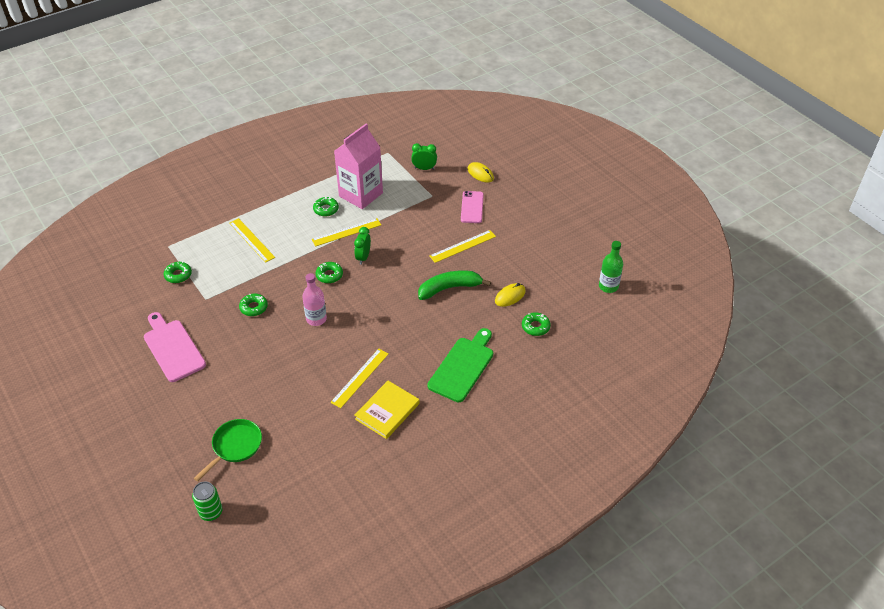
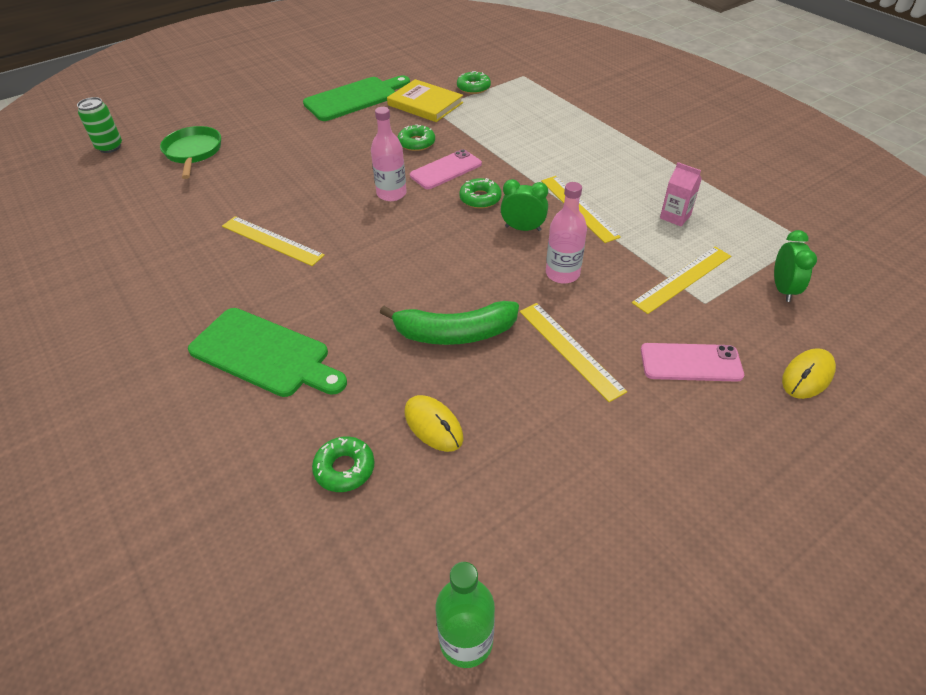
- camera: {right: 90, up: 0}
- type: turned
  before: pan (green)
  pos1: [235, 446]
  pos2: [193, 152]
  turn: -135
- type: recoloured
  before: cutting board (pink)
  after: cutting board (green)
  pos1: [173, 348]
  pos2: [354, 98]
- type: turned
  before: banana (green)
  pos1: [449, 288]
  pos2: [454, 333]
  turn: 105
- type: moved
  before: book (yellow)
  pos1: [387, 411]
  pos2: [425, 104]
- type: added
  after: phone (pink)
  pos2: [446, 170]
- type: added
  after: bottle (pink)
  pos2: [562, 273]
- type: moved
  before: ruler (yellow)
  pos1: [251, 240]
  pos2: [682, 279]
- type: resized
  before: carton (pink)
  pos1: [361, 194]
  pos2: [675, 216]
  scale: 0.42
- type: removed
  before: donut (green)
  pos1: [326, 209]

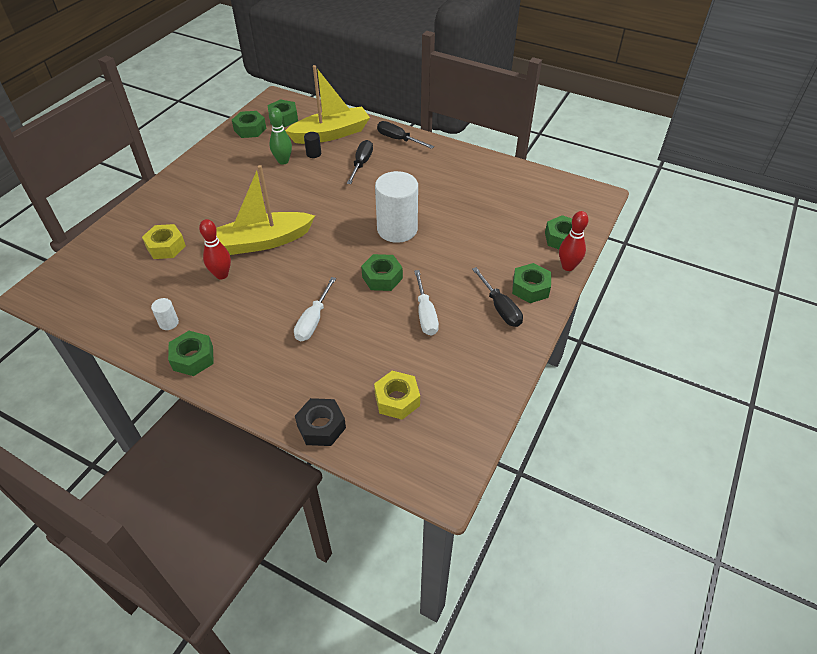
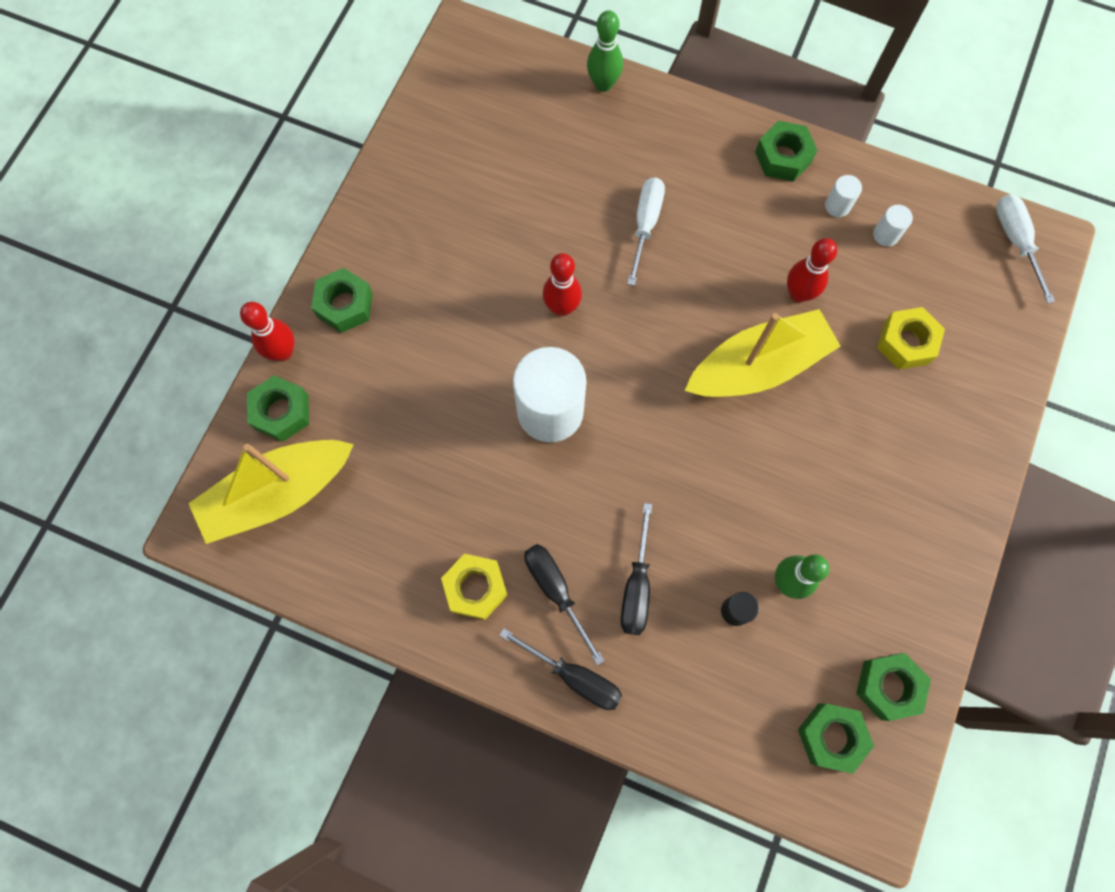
- camera: {right: 175, up: 25}
- type: moved
  before: boat (yellow)
  pos1: [331, 134]
  pos2: [278, 494]
- type: moved
  before: nut (yellow)
  pos1: [397, 399]
  pos2: [475, 588]
- type: moved
  before: screwdriver (black)
  pos1: [500, 308]
  pos2: [556, 591]
- type: replaced
  before: nut (green)
  after: bowling pin (red)
  pos1: [382, 277]
  pos2: [562, 307]
- type: replaced
  before: nut (black)
  after: bowling pin (green)
  pos1: [321, 426]
  pos2: [603, 84]
- type: added
  after: cylinder (white)
  pos2: [886, 235]
- type: moved
  before: screwdriver (white)
  pos1: [425, 314]
  pos2: [1015, 241]

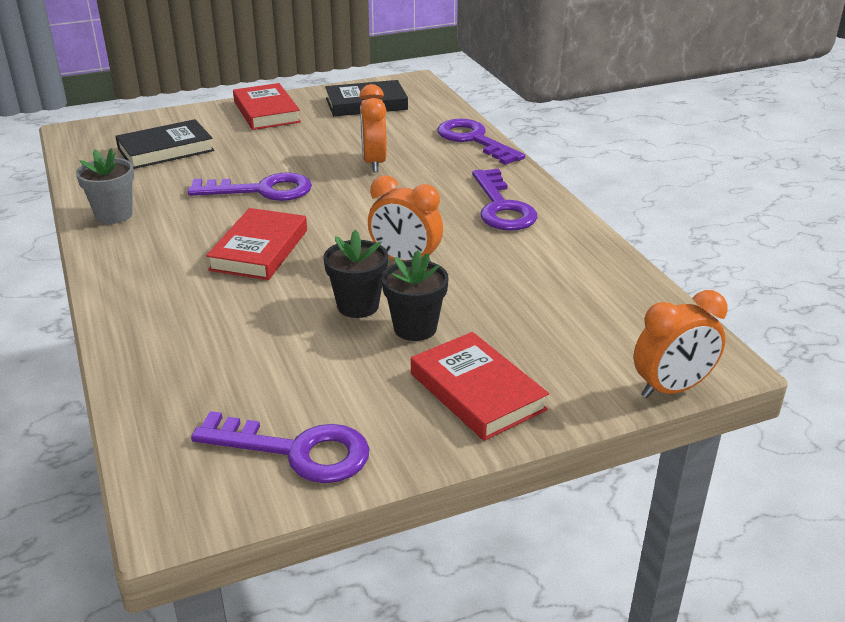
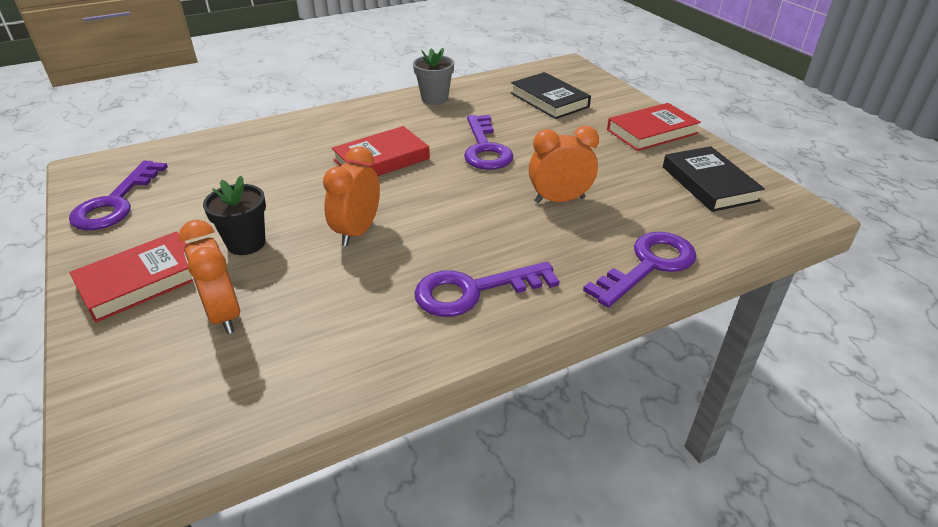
- camera: {right: 85, up: 5}
- type: moved
  before: clock (orange)
  pos1: [671, 389]
  pos2: [224, 315]
- type: turned
  before: book (red)
  pos1: [259, 250]
  pos2: [382, 159]
  turn: -45
- type: removed
  before: flower pot (black)
  pos1: [358, 306]

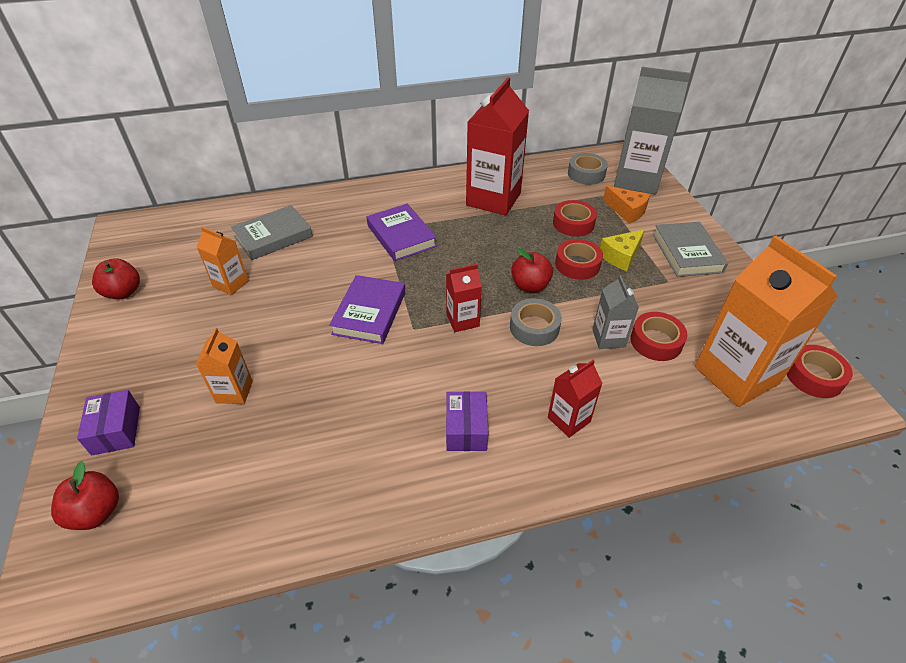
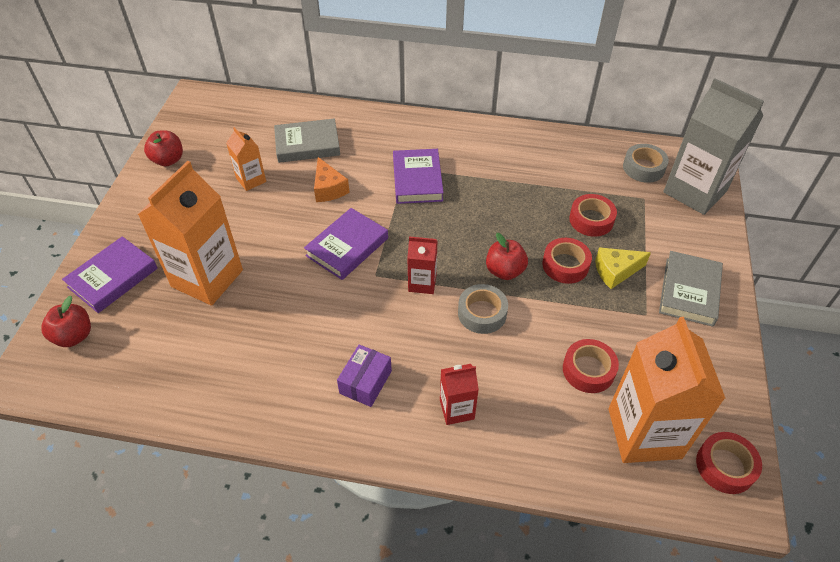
- camera: {right: 25, up: 5}
- type: replaced
  before: box (purple)
  after: book (purple)
  pos1: [116, 430]
  pos2: [113, 278]
- type: resized
  before: carton (orange)
  pos1: [234, 392]
  pos2: [207, 278]
  scale: 2.02
- type: moved
  before: cheese (orange)
  pos1: [627, 211]
  pos2: [328, 189]
- type: removed
  before: carton (red)
  pos1: [493, 199]
- type: removed
  before: carton (grey)
  pos1: [608, 338]

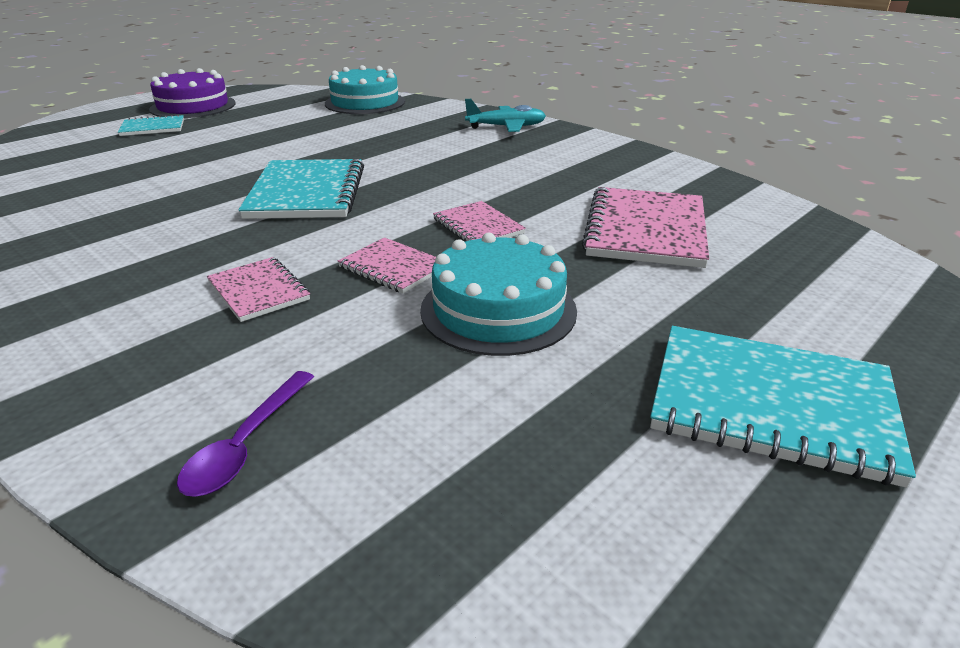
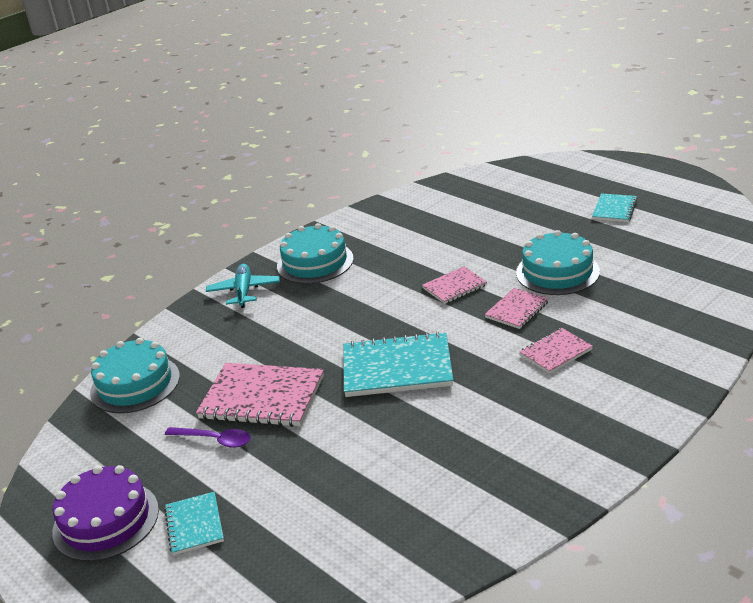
- camera: {right: -85, up: 0}
- type: moved
  before: spoon (purple)
  pos1: [245, 445]
  pos2: [215, 440]
- type: moved
  before: notebook (pink)
  pos1: [646, 230]
  pos2: [262, 397]
- type: added
  after: cake (turquoise)
  pos2: [315, 262]
- type: resized
  before: notebook (turquoise)
  pos1: [771, 404]
  pos2: [614, 209]
  scale: 0.55

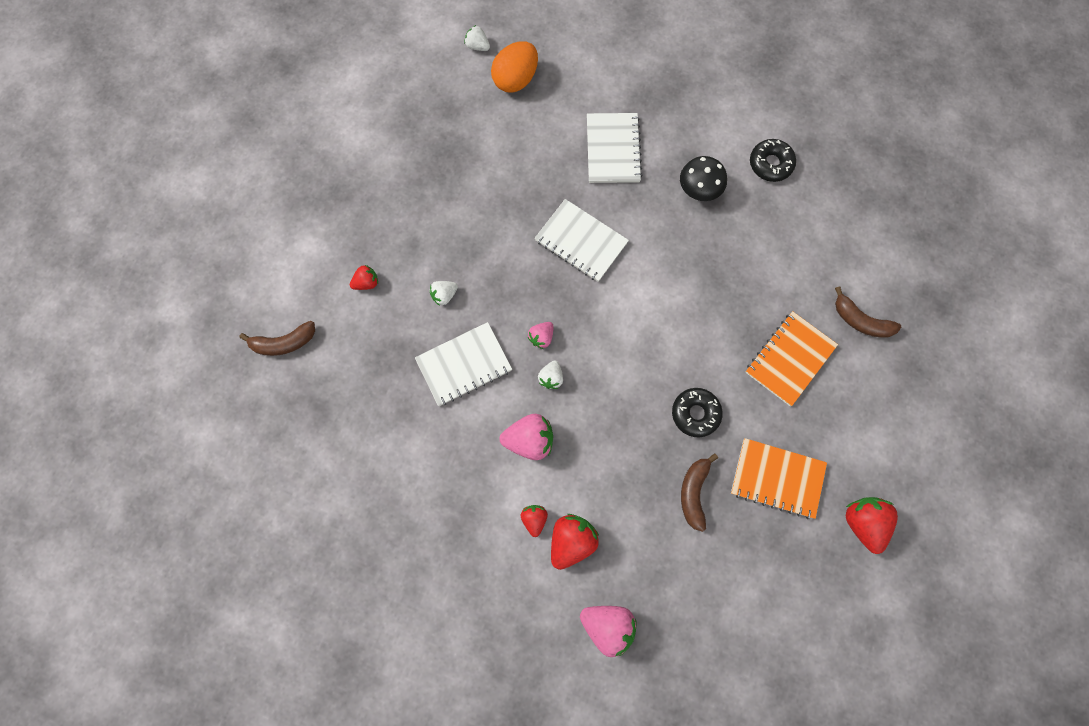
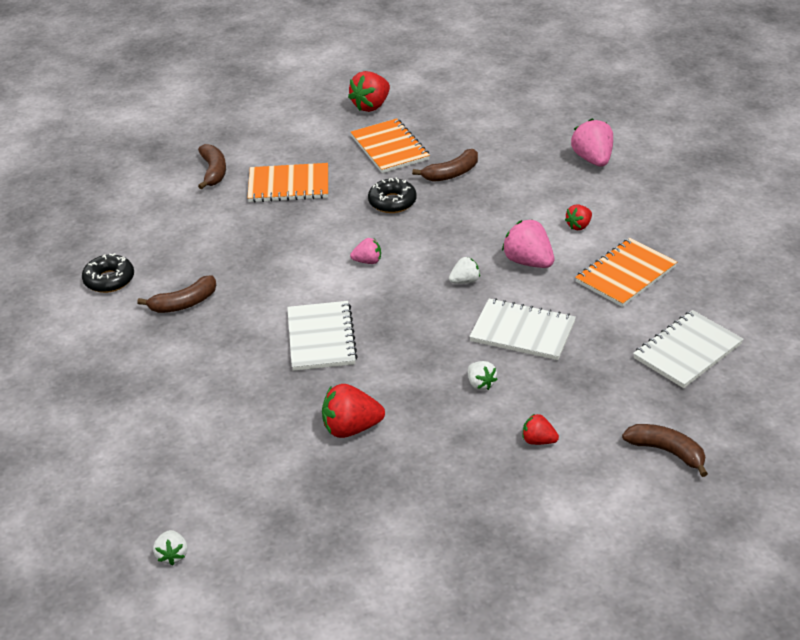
- camera: {right: -130, up: -35}
- type: replaced
  before: mushroom (black)
  after: banana (brown)
  pos1: [699, 190]
  pos2: [184, 303]
- type: moved
  before: strawberry (red)
  pos1: [571, 541]
  pos2: [351, 428]
- type: moved
  before: strawberry (pink)
  pos1: [541, 337]
  pos2: [368, 261]
- type: turned
  before: strawberry (white)
  pos1: [444, 295]
  pos2: [480, 384]
  turn: 45
- type: added
  after: notebook (orange)
  pos2: [625, 274]
- type: moved
  before: notebook (white)
  pos1: [613, 149]
  pos2: [687, 351]
- type: removed
  before: egg (orange)
  pos1: [515, 79]

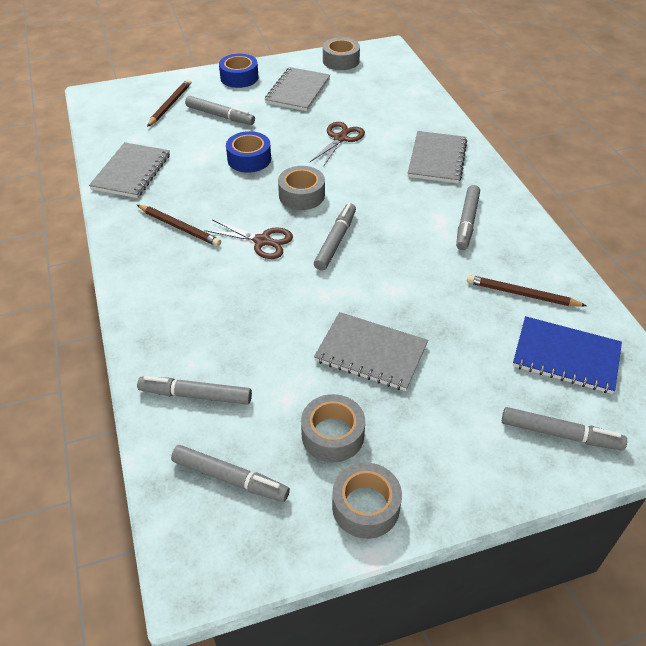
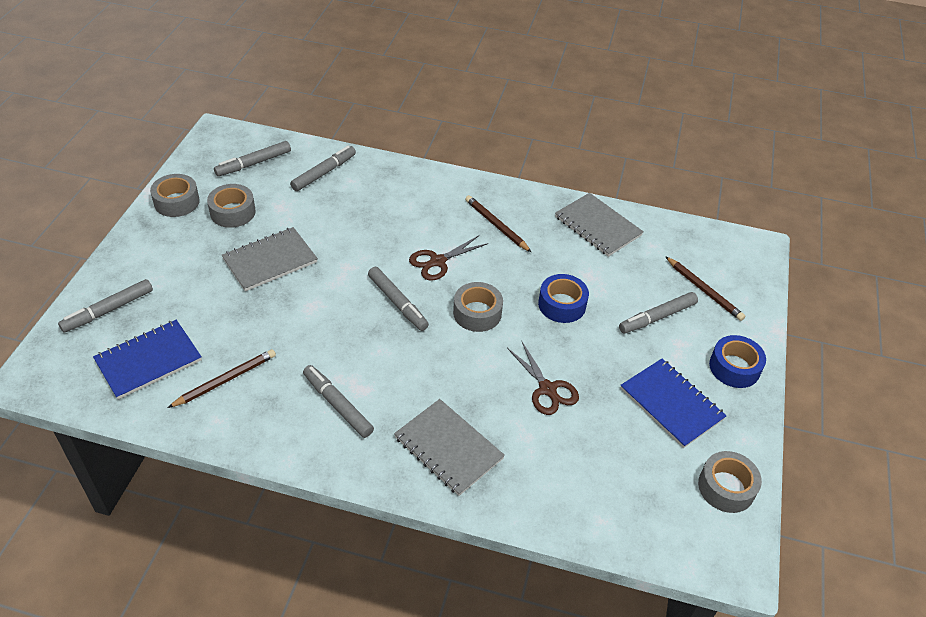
- camera: {right: 120, up: 0}
- type: turned
  before: pencil (brown)
  pos1: [179, 227]
  pos2: [496, 225]
  turn: 75
- type: recoloured
  before: notebook (grey)
  after: notebook (blue)
  pos1: [298, 91]
  pos2: [671, 404]

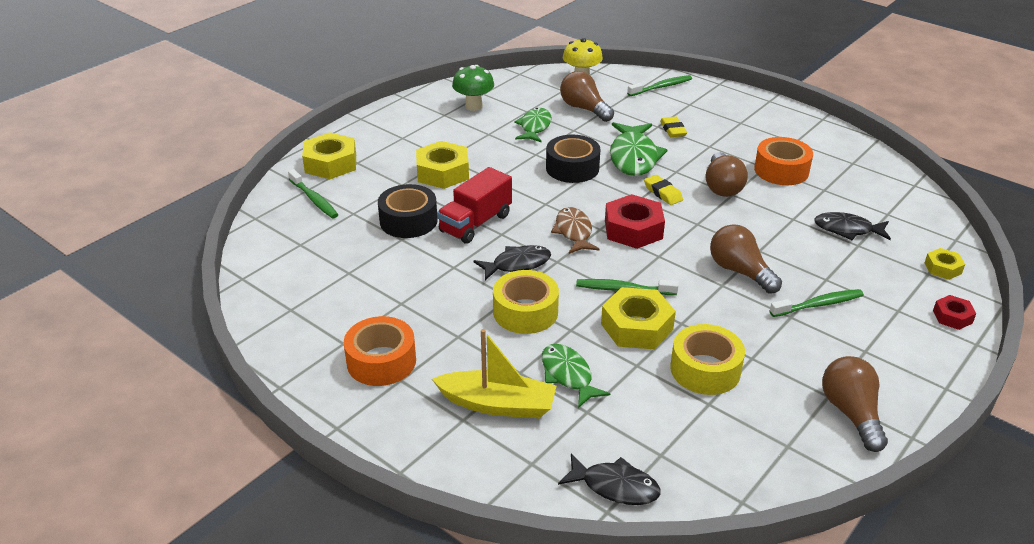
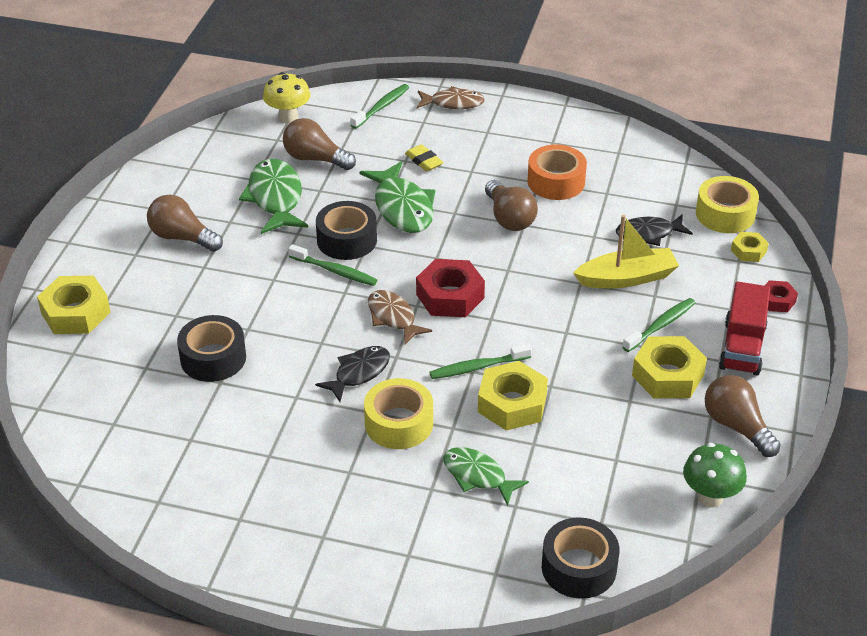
- camera: {right: -25, up: 5}
- type: moved
  before: light bulb (brown)
  pos1: [740, 271]
  pos2: [182, 237]
- type: resized
  before: fish (green)
  pos1: [534, 127]
  pos2: [275, 198]
  scale: 1.52
- type: moved
  before: toothbrush (green)
  pos1: [314, 199]
  pos2: [335, 271]
- type: added
  after: fish (brown)
  pos2: [453, 103]
- type: replaced
  before: fish (black)
  after: tape (black)
  pos1: [615, 486]
  pos2: [579, 567]
- type: moved
  before: boat (yellow)
  pos1: [497, 404]
  pos2: [626, 278]
- type: moved
  before: nut (yellow)
  pos1: [443, 172]
  pos2: [667, 375]
- type: moved
  before: mushroom (green)
  pos1: [473, 106]
  pos2: [710, 497]
- type: moved
  before: tape (yellow)
  pos1: [705, 369]
  pos2: [725, 214]
- type: moved
  before: truck (red)
  pos1: [475, 223]
  pos2: [742, 347]
- type: removed
  before: tape (orange)
  pos1: [381, 361]
- type: removed
  before: eraser (yellow)
  pos1: [663, 193]

